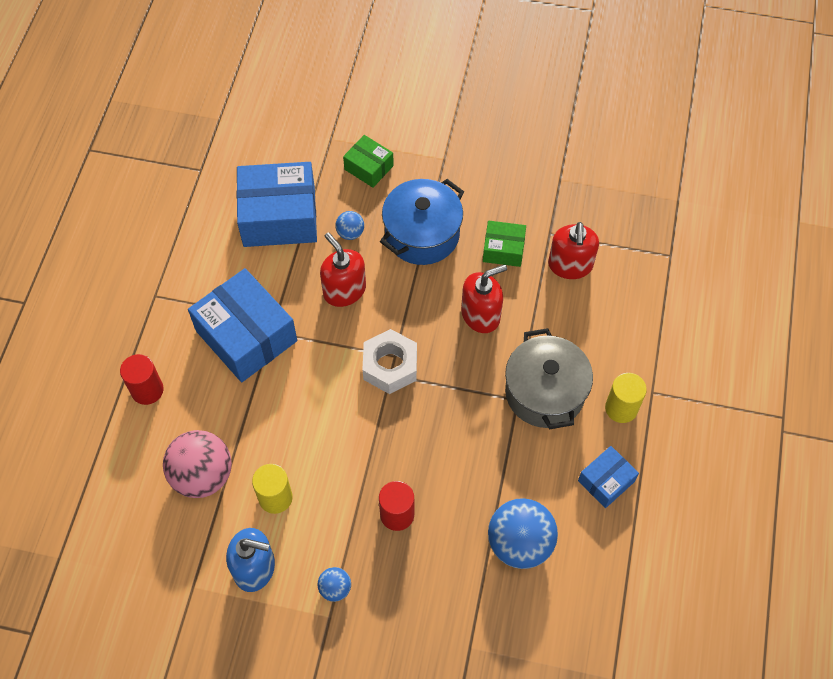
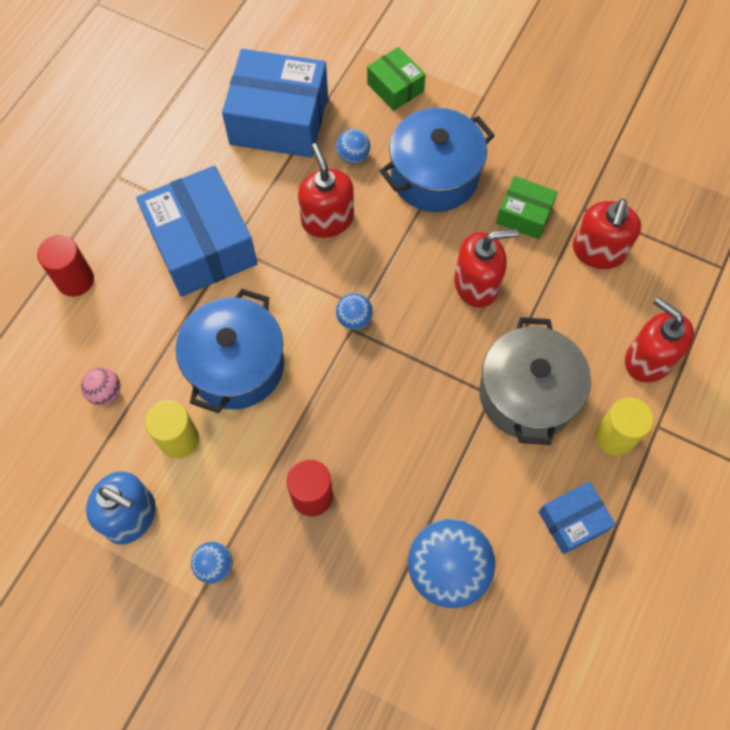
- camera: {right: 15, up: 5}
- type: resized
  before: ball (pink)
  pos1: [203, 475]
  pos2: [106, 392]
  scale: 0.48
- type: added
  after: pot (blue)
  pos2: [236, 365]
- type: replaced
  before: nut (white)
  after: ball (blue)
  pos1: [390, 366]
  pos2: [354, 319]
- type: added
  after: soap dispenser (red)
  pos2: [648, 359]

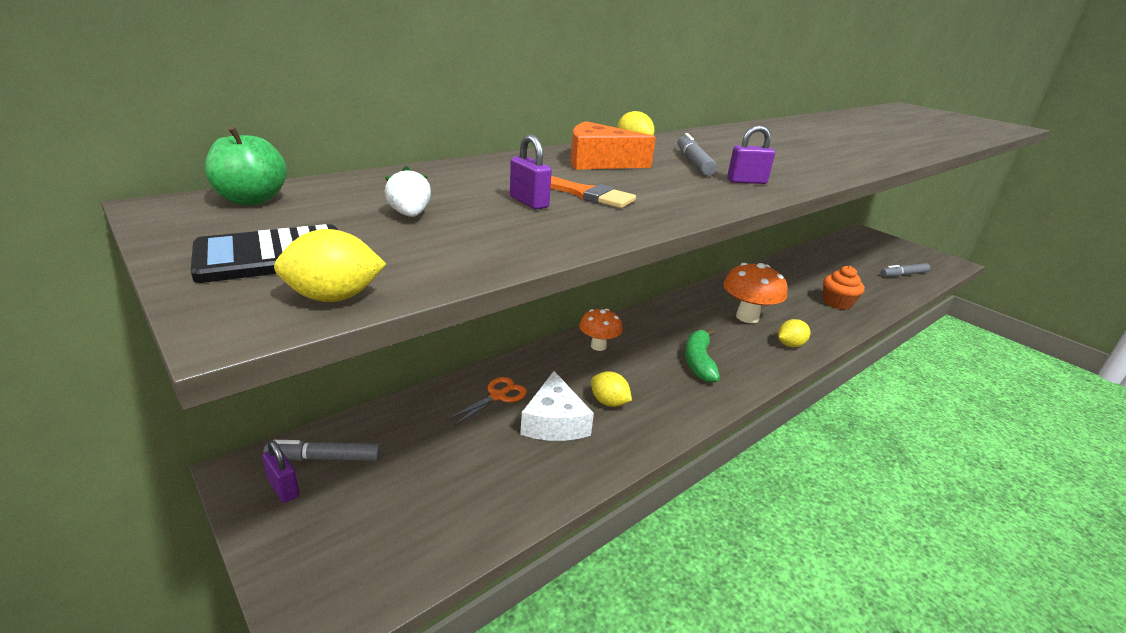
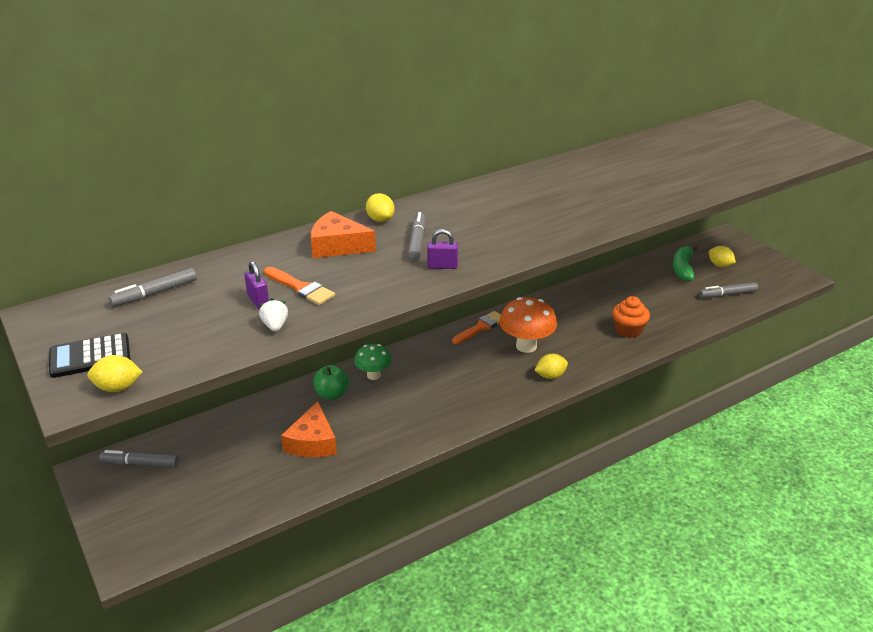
- camera: {right: 10, up: 5}
- type: added
  after: marker (grey)
  pos2: [155, 293]
- type: moved
  before: strawberry (white)
  pos1: [410, 215]
  pos2: [275, 326]
- type: recoloured
  before: cheese (white)
  after: cheese (orange)
  pos1: [554, 422]
  pos2: [312, 442]
- type: moved
  before: apple (green)
  pos1: [251, 200]
  pos2: [332, 394]
- type: recoloured
  before: mushroom (orange)
  after: mushroom (green)
  pos1: [598, 346]
  pos2: [373, 375]
- type: added
  after: brush (orange)
  pos2: [480, 327]
- type: moved
  before: banana (green)
  pos1: [699, 362]
  pos2: [683, 268]
- type: moved
  before: lemon (yellow)
  pos1: [609, 402]
  pos2: [720, 265]
- type: removed
  before: padlock (purple)
  pos1: [284, 488]
- type: removed
  before: scissors (orange)
  pos1: [497, 396]

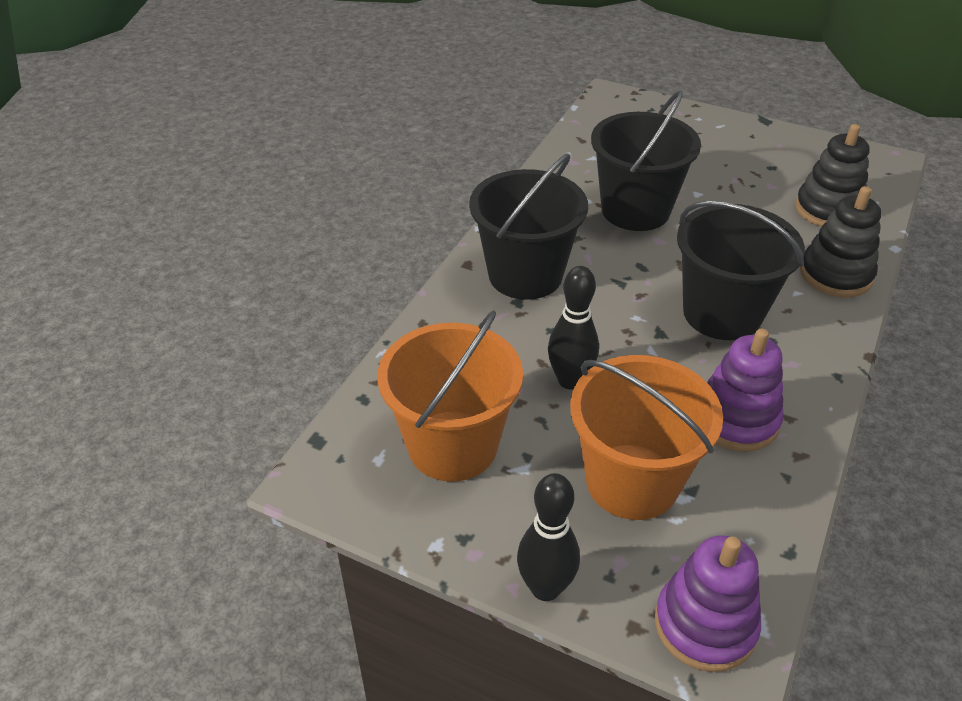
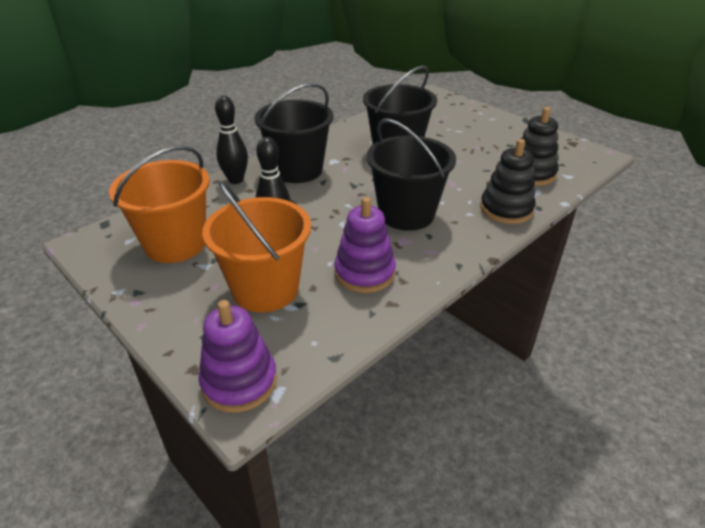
- camera: {right: 20, up: -5}
- type: moved
  before: bowling pin (black)
  pos1: [545, 588]
  pos2: [236, 180]

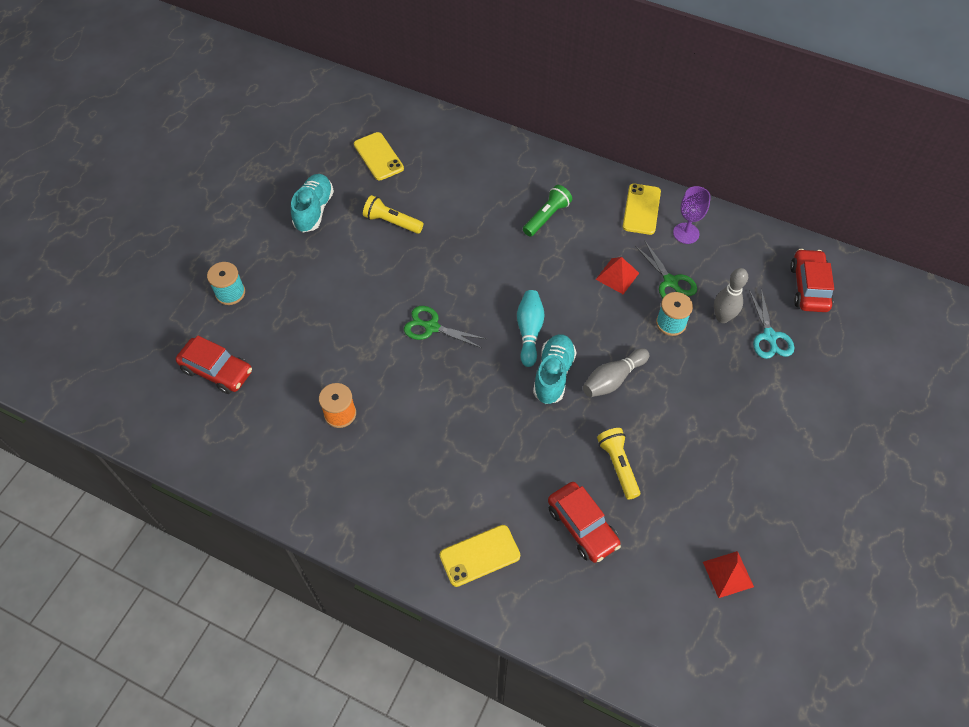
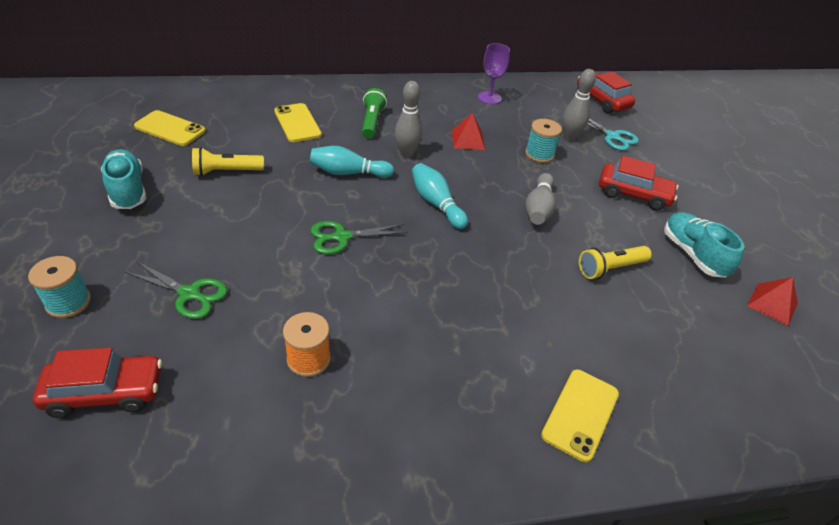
- camera: {right: -40, up: -15}
- type: moved
  before: scissors (green)
  pos1: [670, 282]
  pos2: [189, 294]
- type: moved
  before: phone (yellow)
  pos1: [641, 209]
  pos2: [297, 123]
- type: added
  after: bowling pin (turquoise)
  pos2: [348, 173]
- type: added
  after: bowling pin (grey)
  pos2: [407, 153]
- type: turned
  before: flashlight (yellow)
  pos1: [618, 466]
  pos2: [610, 268]
  turn: -60
- type: moved
  before: car (red)
  pos1: [582, 526]
  pos2: [633, 194]
- type: moved
  before: shoe (turquoise)
  pos1: [553, 375]
  pos2: [692, 254]

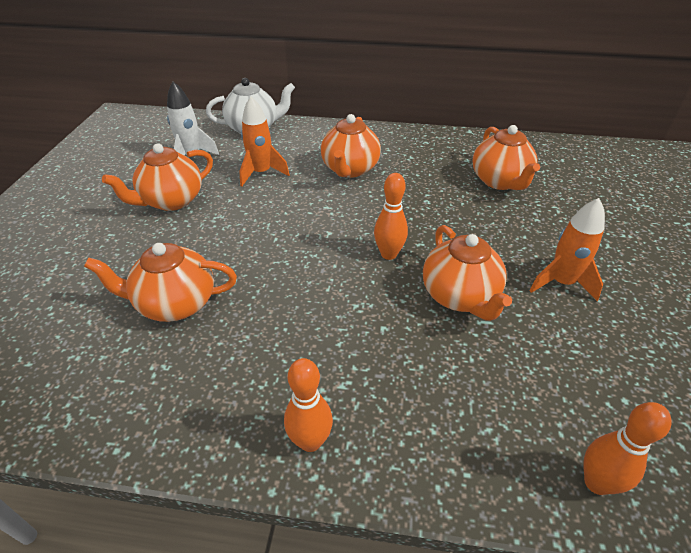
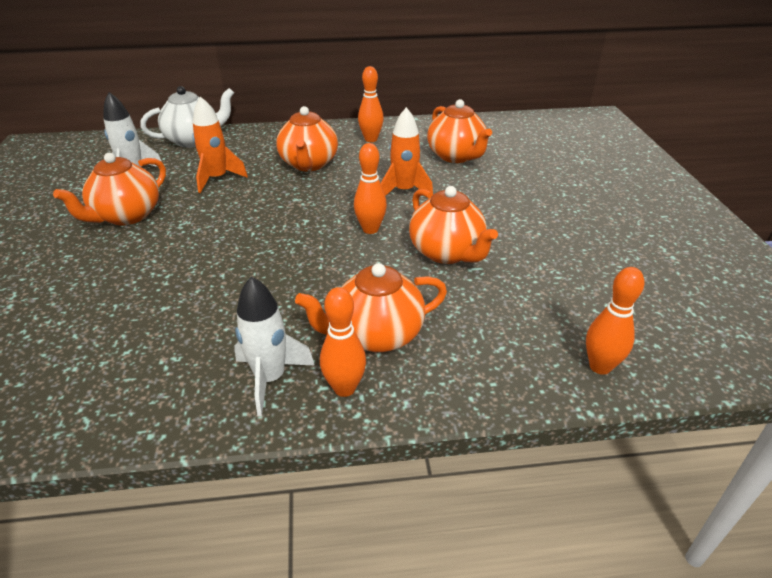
- camera: {right: -15, up: -5}
- type: added
  after: rocket (white)
  pos2: [270, 379]
- type: moved
  before: teapot (orange)
  pos1: [175, 303]
  pos2: [376, 335]
- type: added
  after: bowling pin (orange)
  pos2: [371, 139]
- type: moved
  before: rocket (orange)
  pos1: [561, 283]
  pos2: [404, 191]

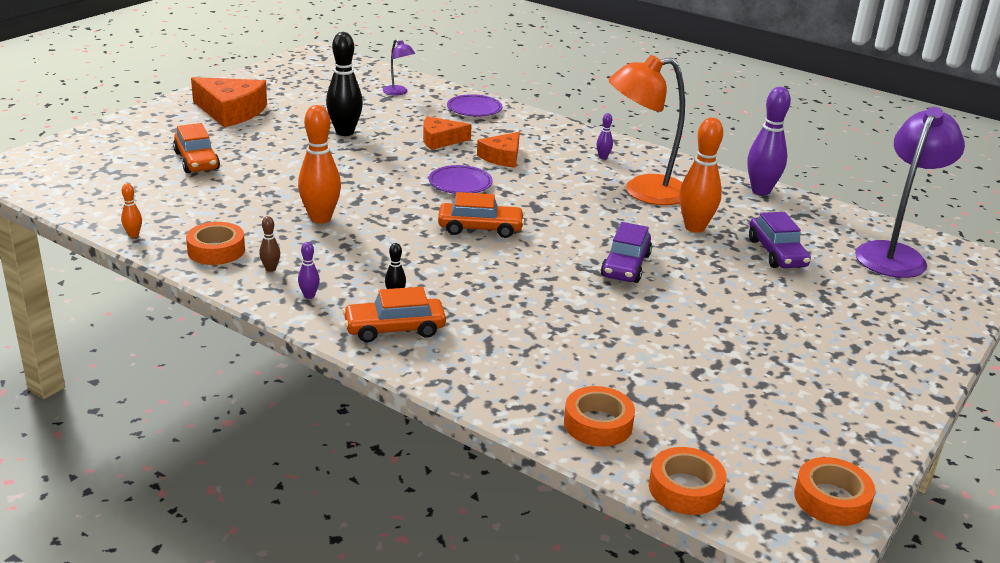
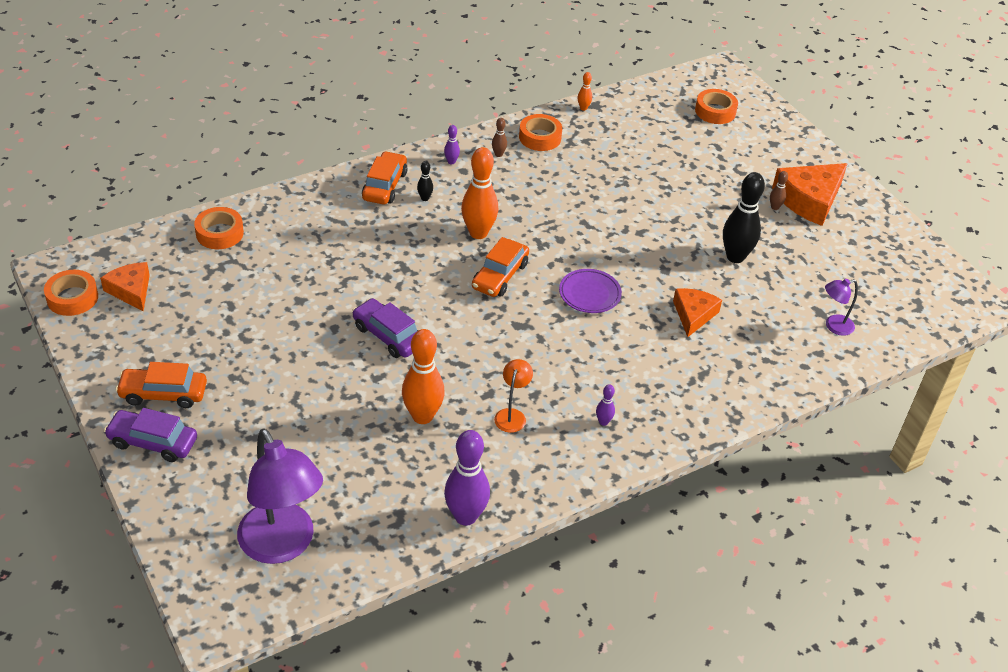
- camera: {right: 115, up: 15}
- type: moved
  before: cheese (orange)
  pos1: [502, 157]
  pos2: [131, 290]
- type: moved
  before: car (purple)
  pos1: [776, 253]
  pos2: [153, 442]
- type: moved
  before: car (orange)
  pos1: [196, 161]
  pos2: [163, 394]
- type: moved
  before: bowling pin (orange)
  pos1: [320, 218]
  pos2: [478, 233]
- type: resized
  before: lamp (orange)
  pos1: [643, 192]
  pos2: [512, 415]
  scale: 0.46
- type: moved
  before: tape (orange)
  pos1: [685, 489]
  pos2: [715, 111]
- type: added
  after: bowling pin (brown)
  pos2: [775, 207]
- type: removed
  before: plate (purple)
  pos1: [474, 109]

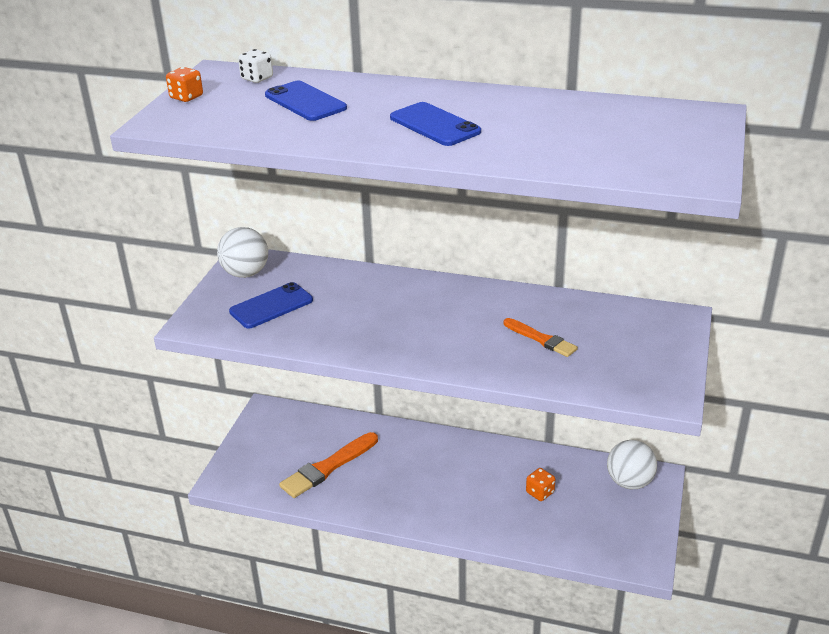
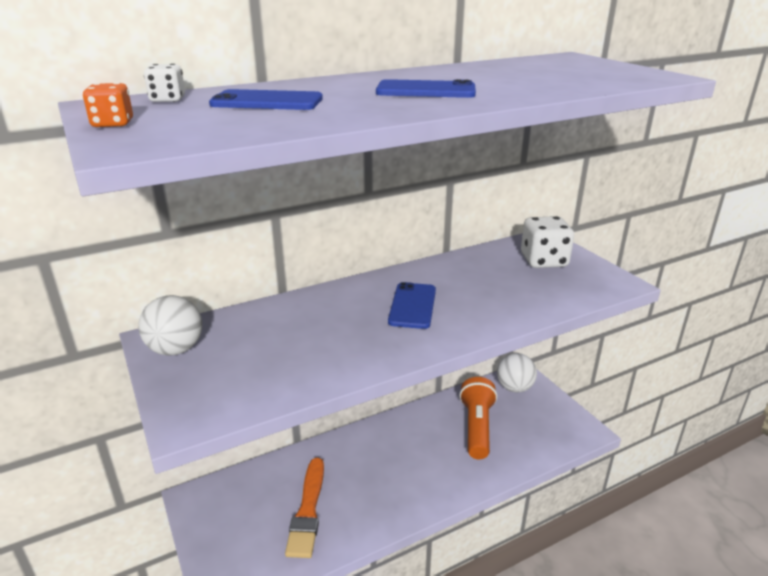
- camera: {right: -45, up: -5}
- type: moved
  before: phone (blue)
  pos1: [271, 306]
  pos2: [412, 306]
- type: replaced
  before: dice (orange)
  after: flashlight (orange)
  pos1: [540, 492]
  pos2: [477, 427]
- type: added
  after: dice (white)
  pos2: [543, 261]
- type: removed
  before: brush (orange)
  pos1: [541, 339]

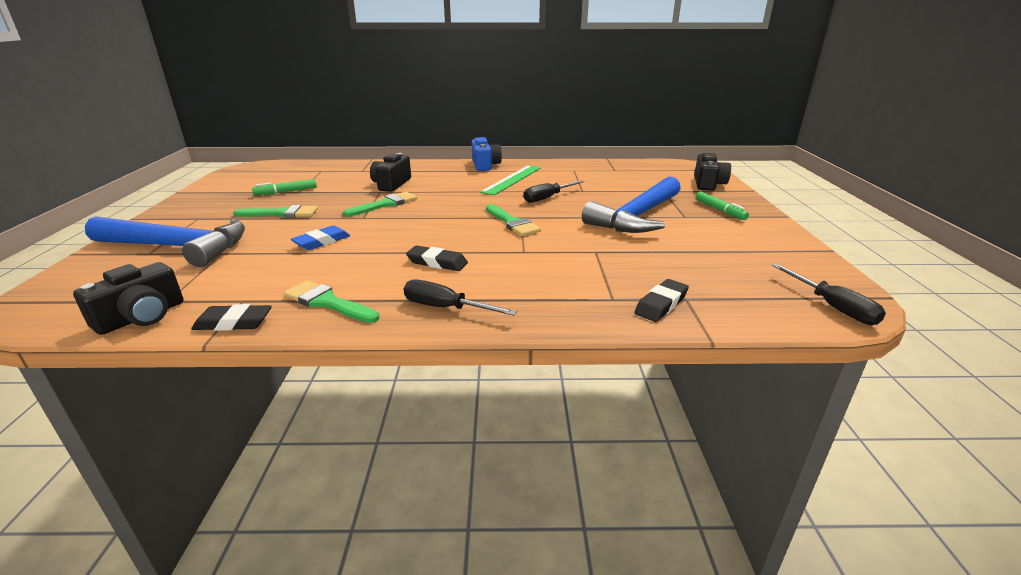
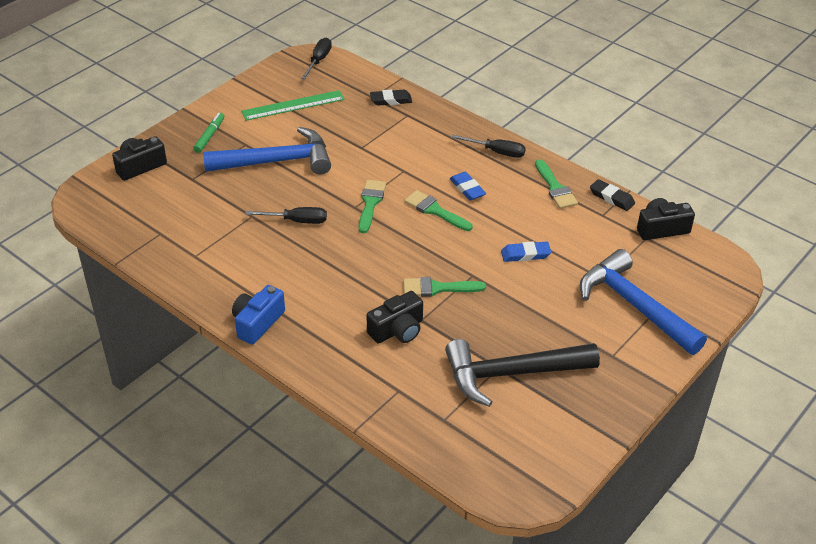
- camera: {right: -140, up: 15}
- type: moved
  before: ruler (green)
  pos1: [512, 179]
  pos2: [293, 105]
- type: moved
  before: brush (green)
  pos1: [281, 214]
  pos2: [435, 211]
- type: replaced
  before: marker (green)
  after: hammer (black)
  pos1: [286, 192]
  pos2: [511, 374]
- type: recoloured
  before: eraser (black)
  after: eraser (blue)
  pos1: [437, 262]
  pos2: [467, 189]
- type: turned
  before: screwdriver (black)
  pos1: [445, 308]
  pos2: [496, 152]
  turn: -45

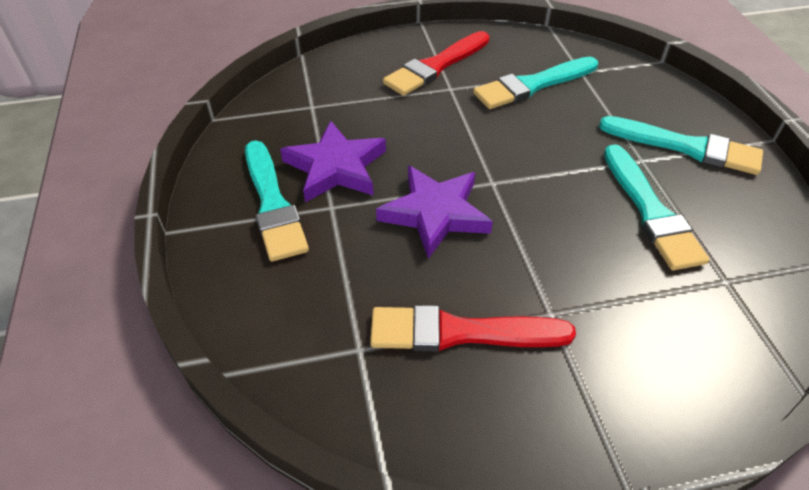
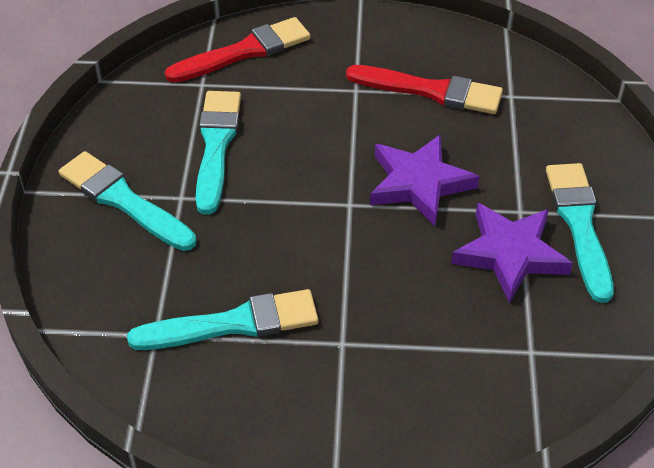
- camera: {right: -165, up: 0}
- type: moved
  before: brush (red)
  pos1: [436, 66]
  pos2: [244, 51]

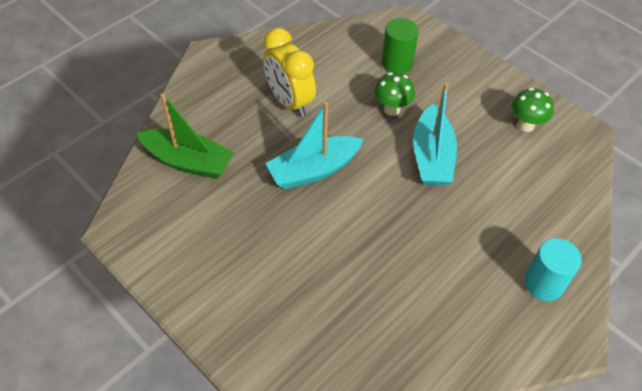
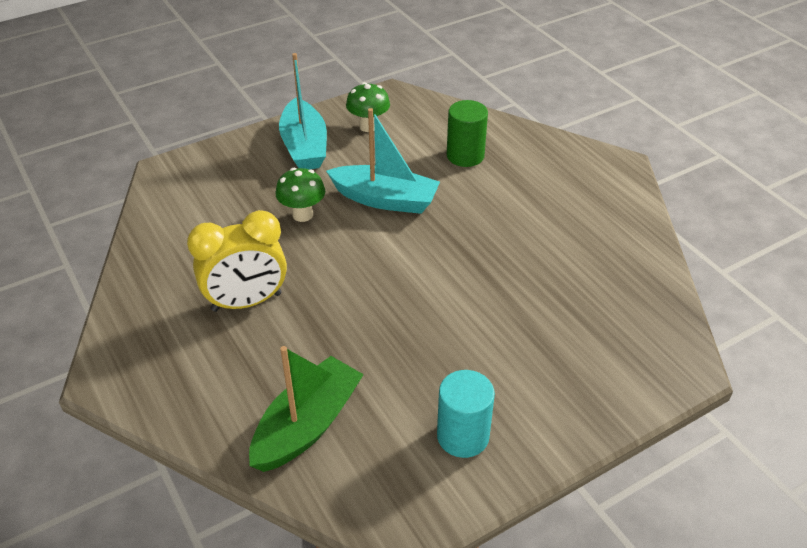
- camera: {right: -75, up: -10}
- type: moved
  before: boat (turquoise)
  pos1: [313, 170]
  pos2: [304, 146]
- type: moved
  before: cylinder (turquoise)
  pos1: [543, 284]
  pos2: [463, 436]
- type: moved
  before: cylinder (green)
  pos1: [397, 63]
  pos2: [465, 156]

